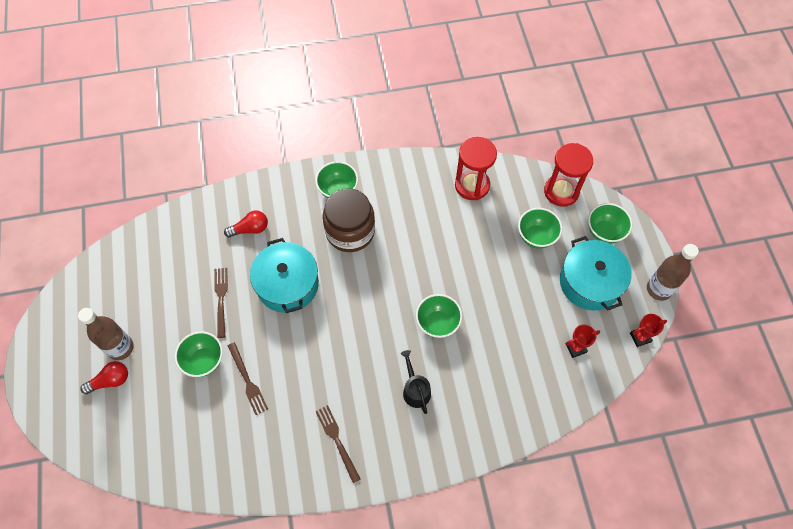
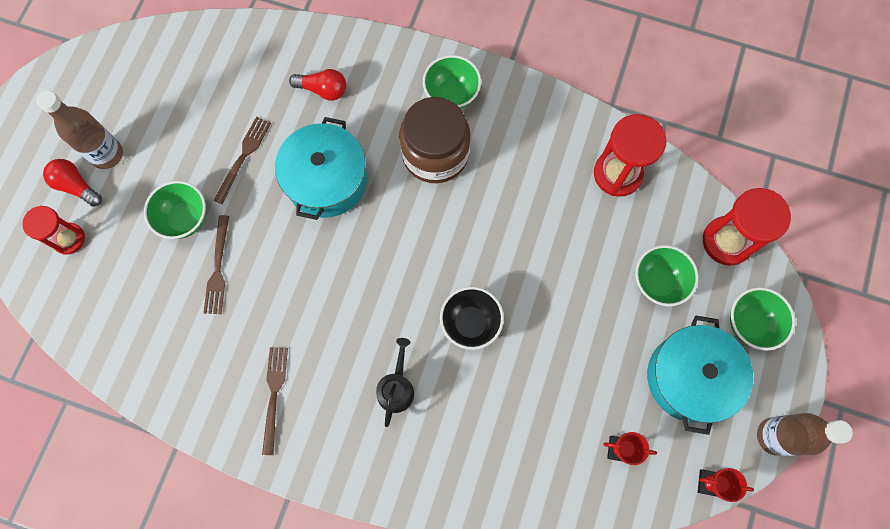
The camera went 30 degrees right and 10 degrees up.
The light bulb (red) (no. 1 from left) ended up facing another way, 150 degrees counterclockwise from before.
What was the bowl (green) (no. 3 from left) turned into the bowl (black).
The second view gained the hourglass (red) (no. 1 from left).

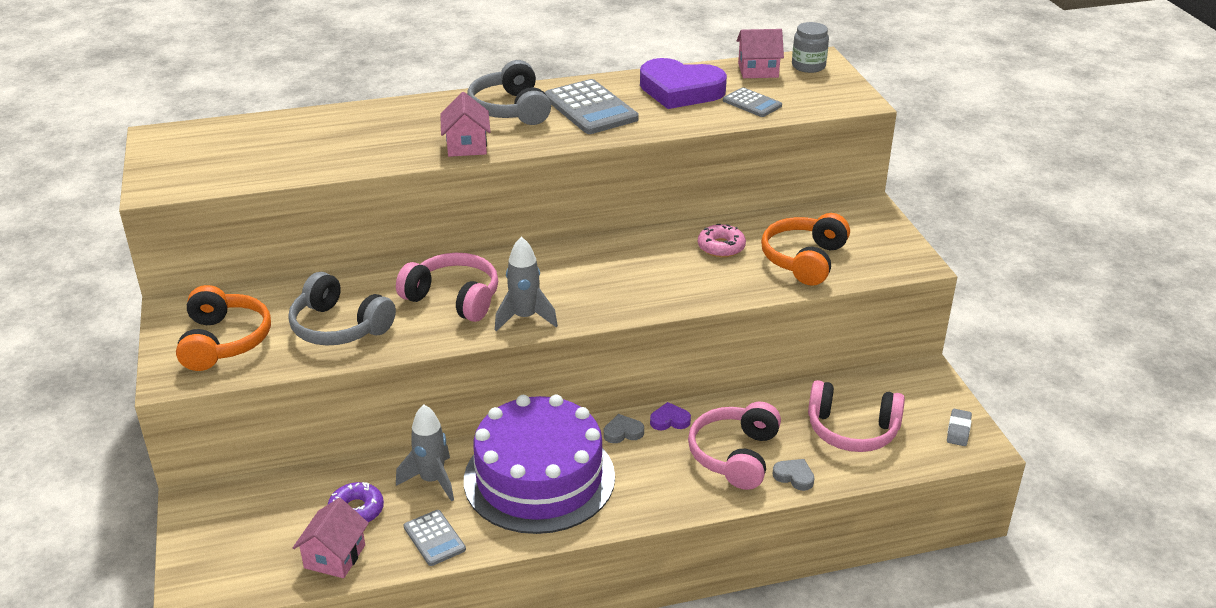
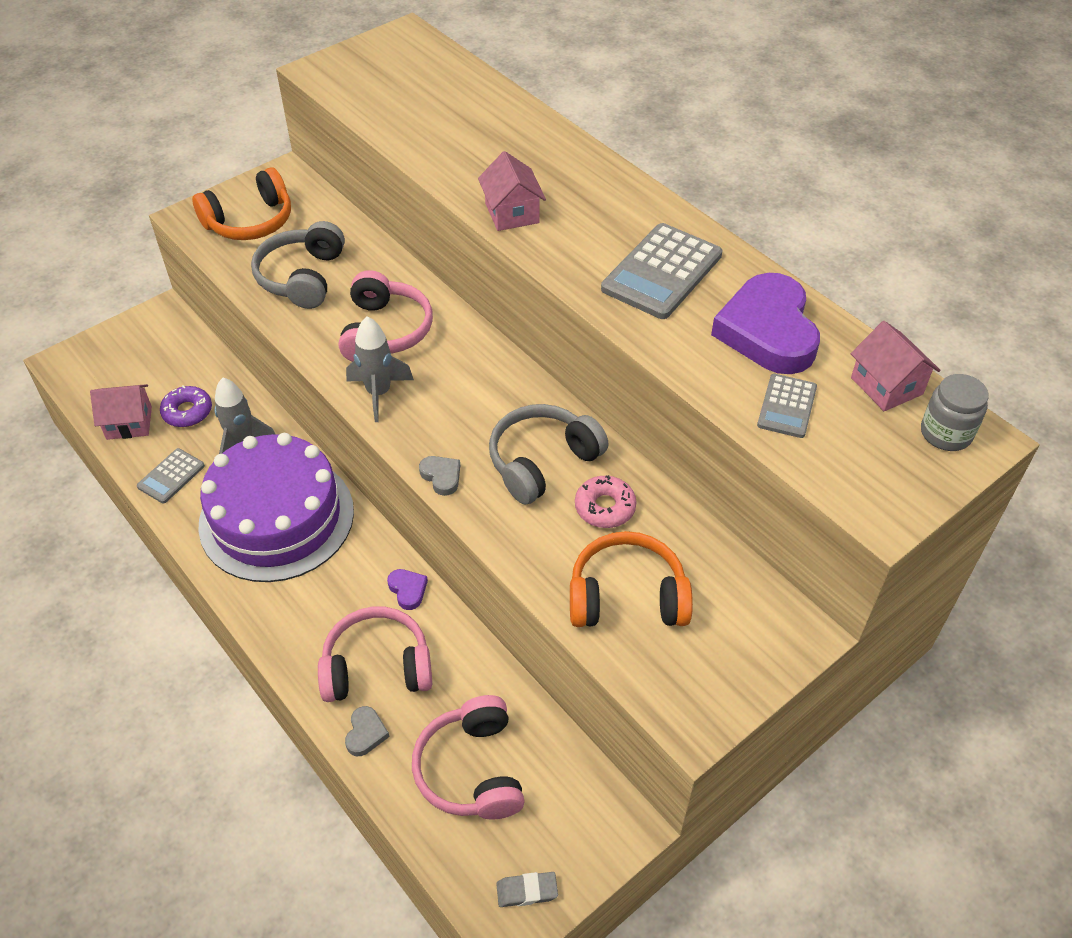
The camera went 65 degrees right and 15 degrees up.
The house (pink) (no. 2 from left) ended up facing another way, 75 degrees counterclockwise from before.
The headphones (grey) (no. 2 from left) ended up elsewhere.
The heart (grey) (no. 1 from left in the first image) ended up elsewhere.

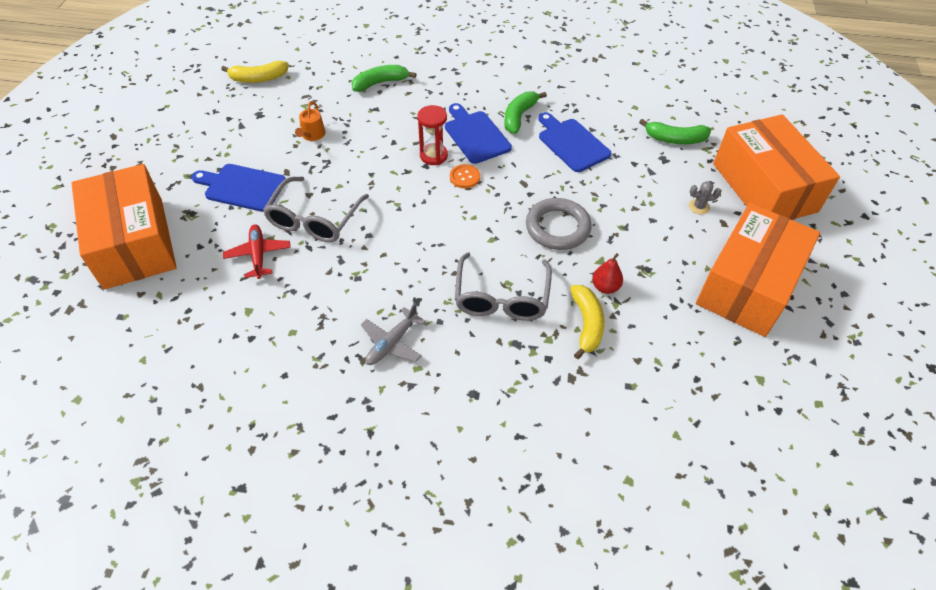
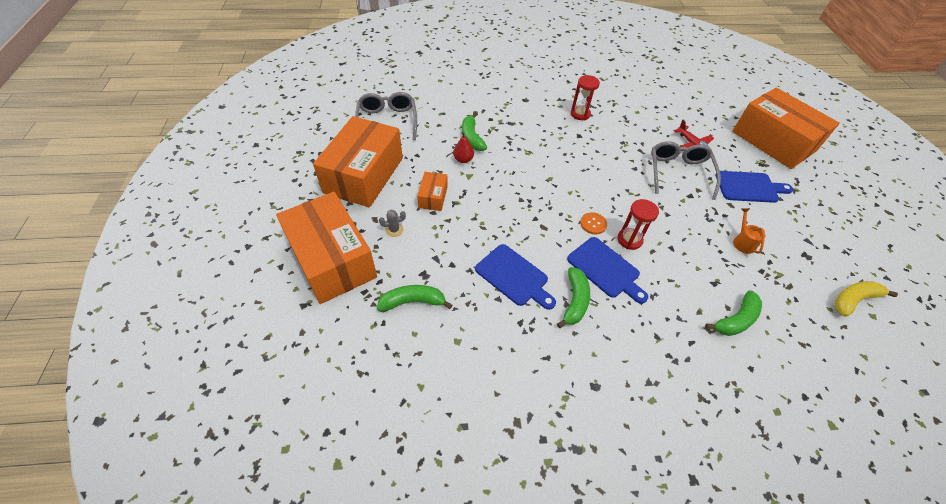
The camera went 165 degrees right and 0 degrees up.
Where the plane (grey) stood, the hourglass (red) (no. 1 from left) came to stand.
The glasses (grey) (no. 2 from left in the first image) ended up elsewhere.
The second view lost the ring (grey).
What was the banana (yellow) (no. 2 from left) turned into the banana (green) (no. 2 from left).
The second view gained the box (orange) (no. 3 from left).

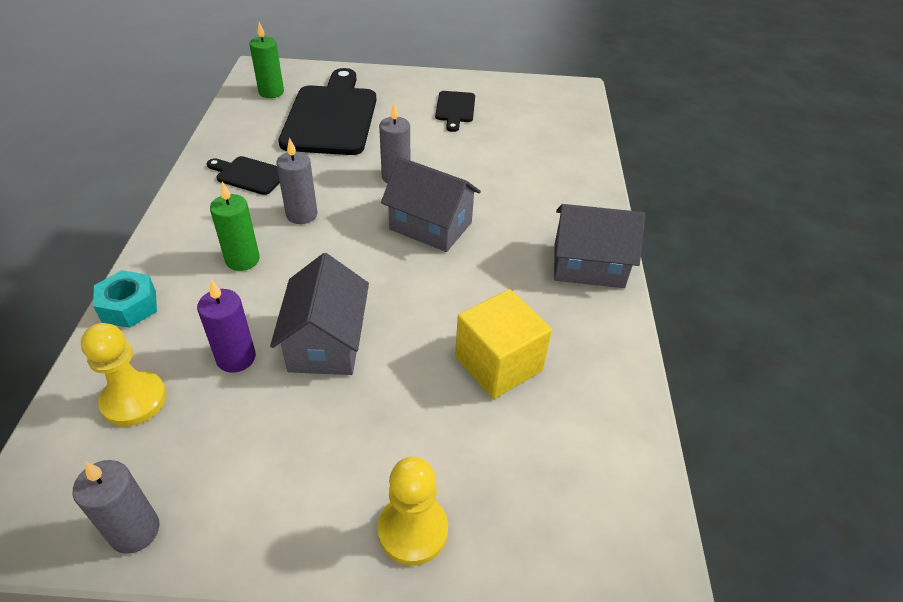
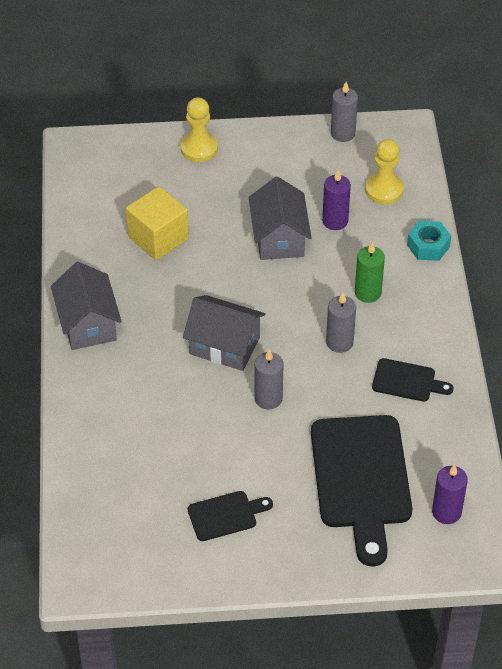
The camera went 175 degrees right and 5 degrees up.
What was the candle (green) (no. 2 from left) turned into the candle (purple) (no. 2 from left).
The cutting board (black) (no. 3 from left in the first image) ended up facing another way, 75 degrees clockwise from before.
The house (grey) (no. 3 from left in the first image) ended up facing another way, 75 degrees clockwise from before.

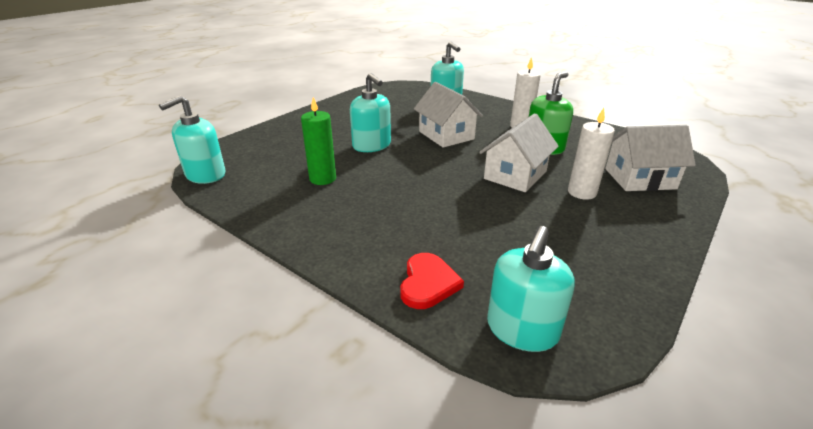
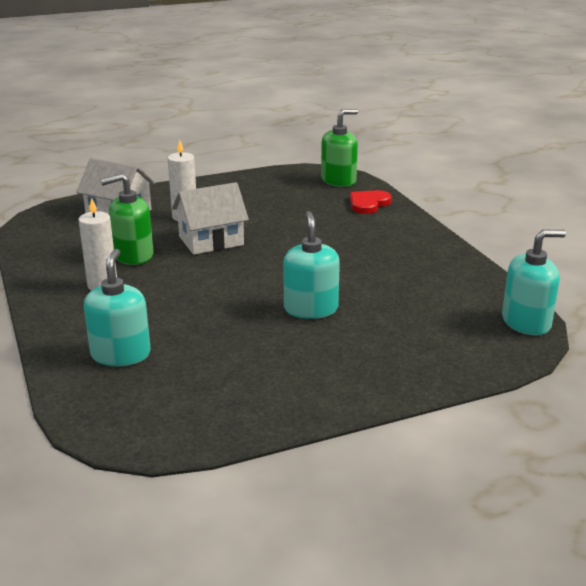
The camera went 150 degrees left and 5 degrees down.
The second view lost the candle (green).
The second view lost the house (white) (no. 1 from left).
What was the soap dispenser (turquoise) (no. 4 from left) turned into the soap dispenser (green) (no. 2 from left).

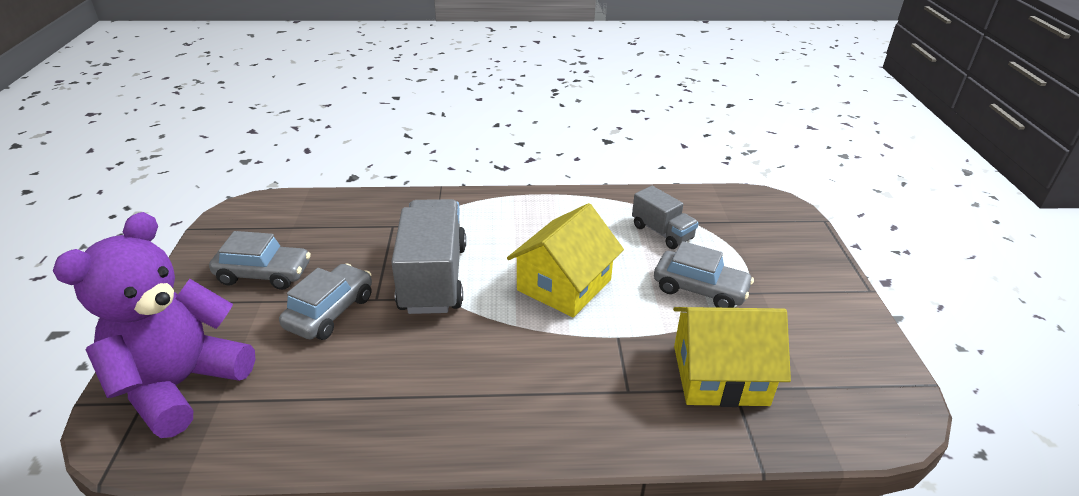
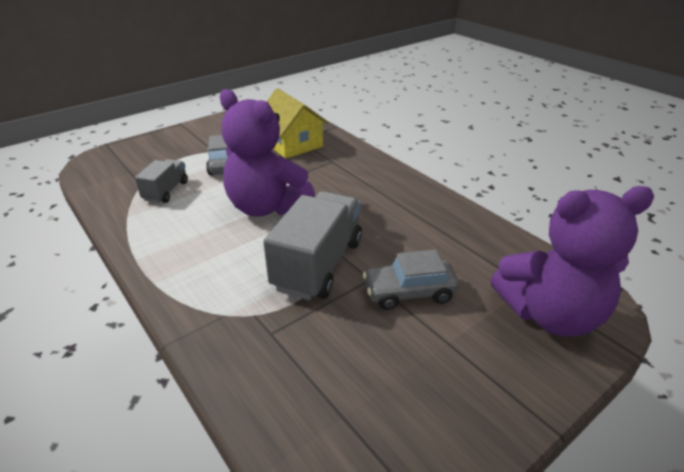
The camera went 125 degrees left and 0 degrees up.
The second view lost the car (grey) (no. 1 from left).
The truck (grey) (no. 1 from left in the first image) ended up facing another way, 150 degrees clockwise from before.
Where the house (yellow) (no. 1 from left) stood, the teddy bear (purple) (no. 1 from left) came to stand.

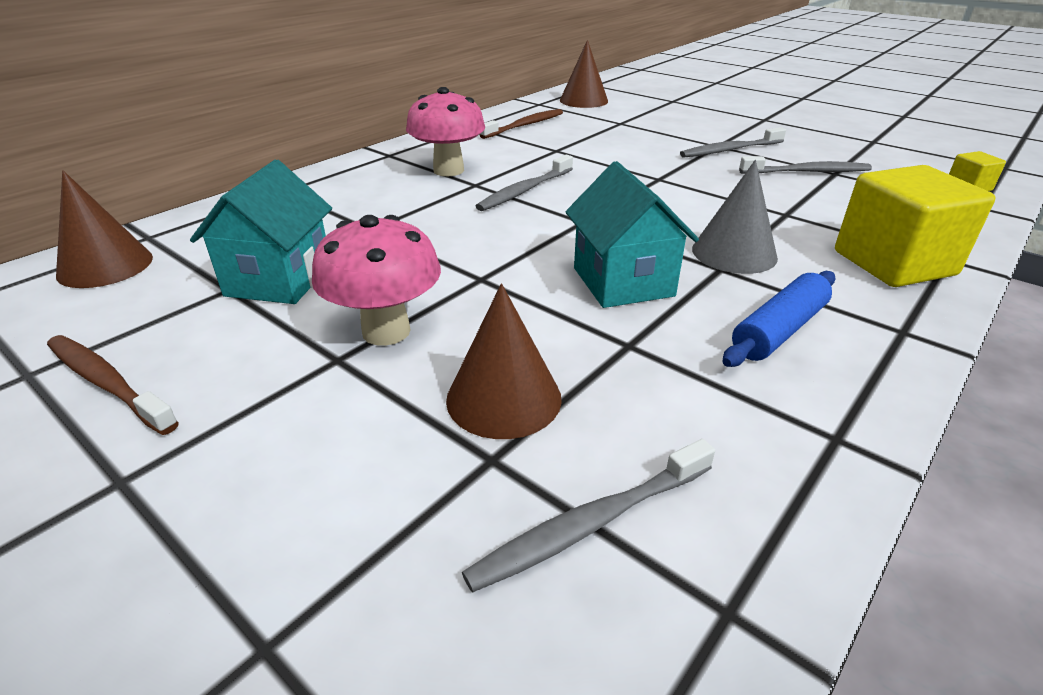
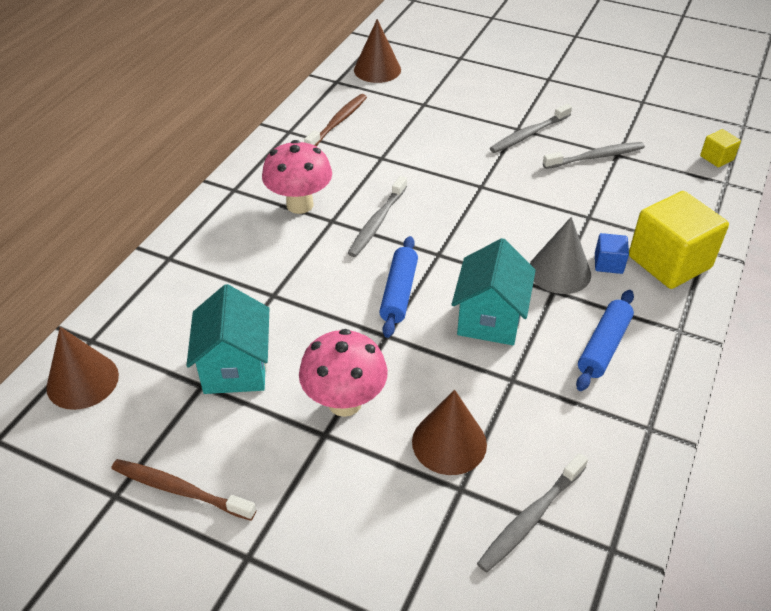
The camera went 15 degrees left and 10 degrees up.
The house (turquoise) (no. 2 from left) ended up facing another way, 45 degrees clockwise from before.
The second view gained the rolling pin (blue) (no. 1 from left).
The second view gained the cube (blue).

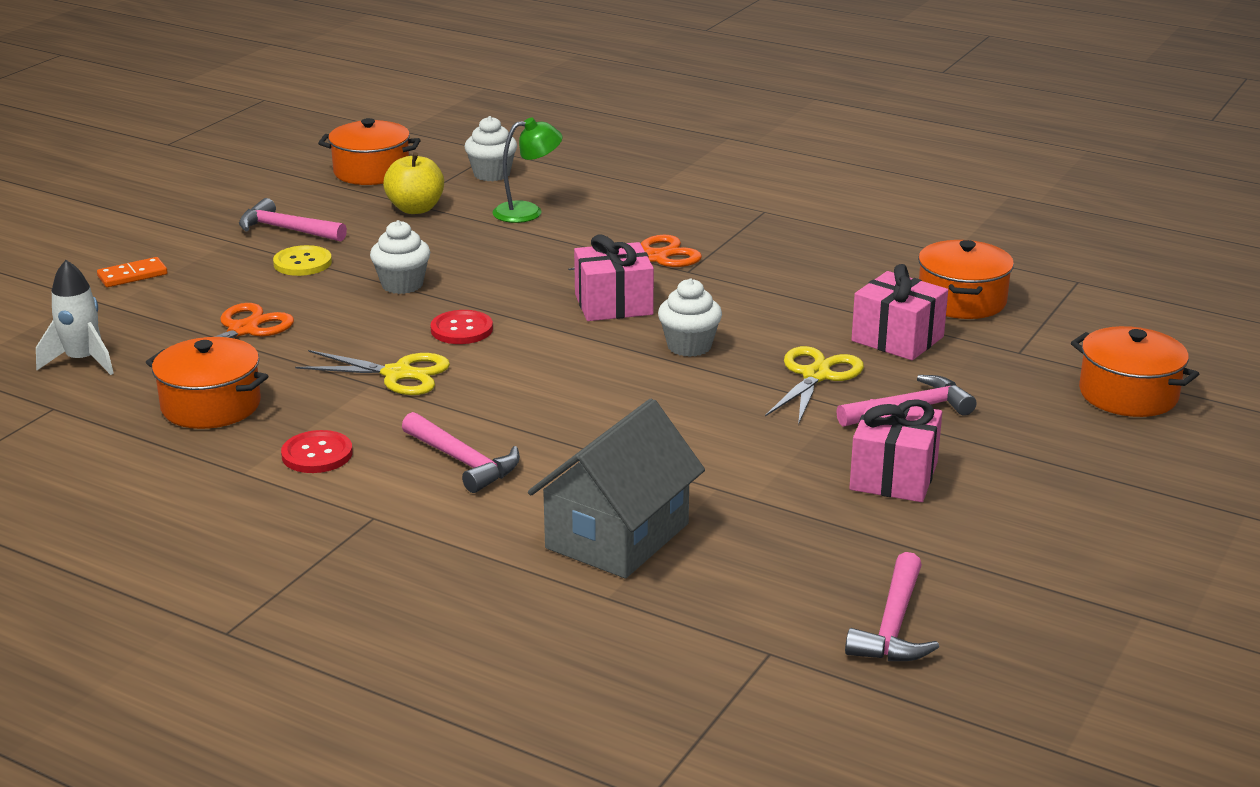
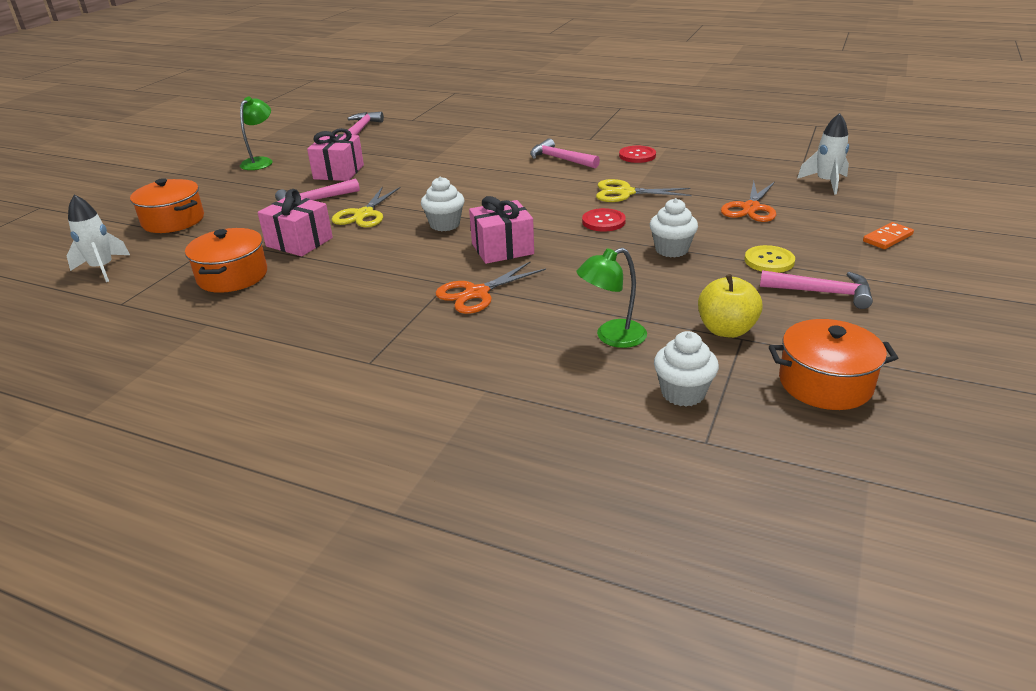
The camera went 175 degrees right and 5 degrees up.
The second view lost the pot (orange) (no. 1 from left).
The second view lost the house (grey).
The second view gained the rocket (white) (no. 1 from left).
The second view gained the lamp (green) (no. 1 from left).

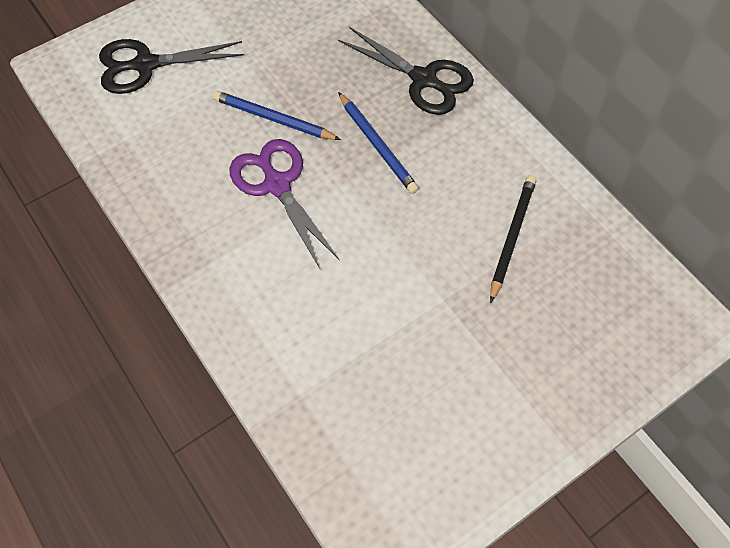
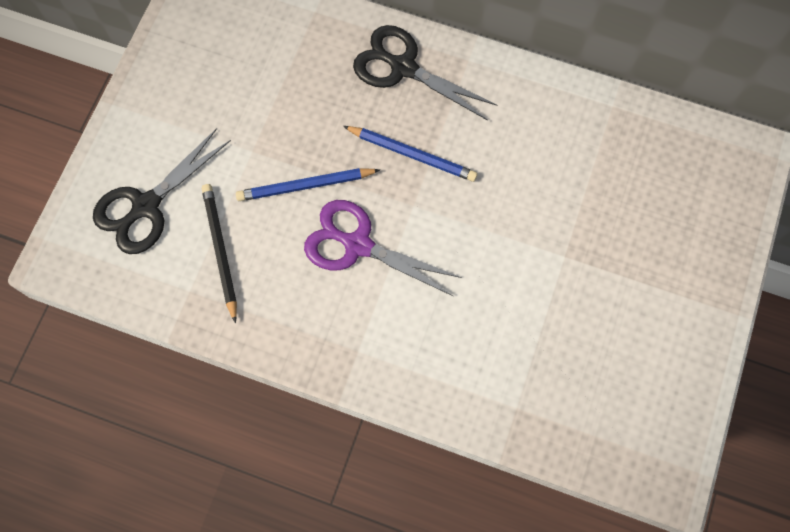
The camera went 35 degrees left and 10 degrees up.
The scissors (black) (no. 2 from left) ended up facing another way, 150 degrees counterclockwise from before.
The pencil (black) ended up elsewhere.

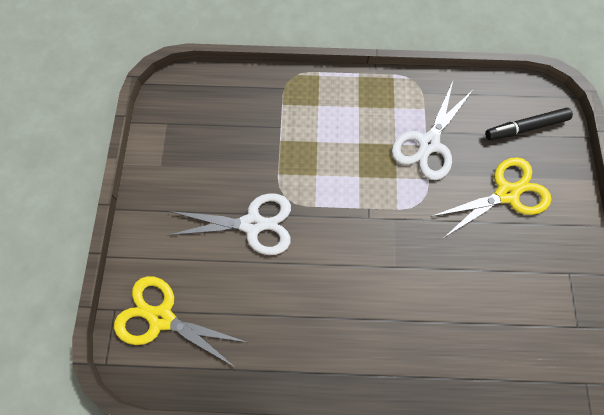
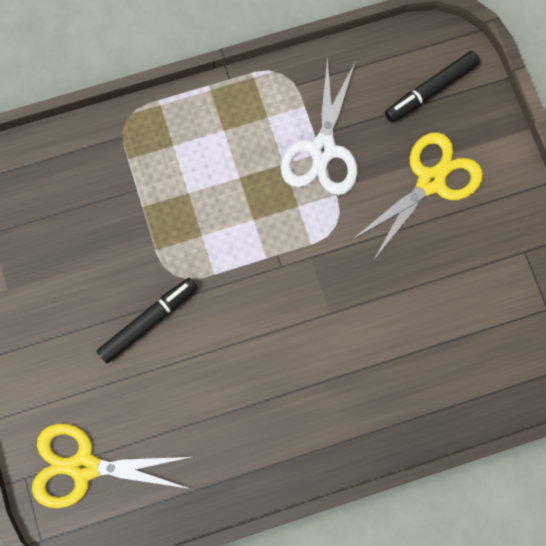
The camera went 20 degrees left and 5 degrees up.
Where the scissors (white) (no. 1 from left) stood, the marker (black) (no. 1 from left) came to stand.

